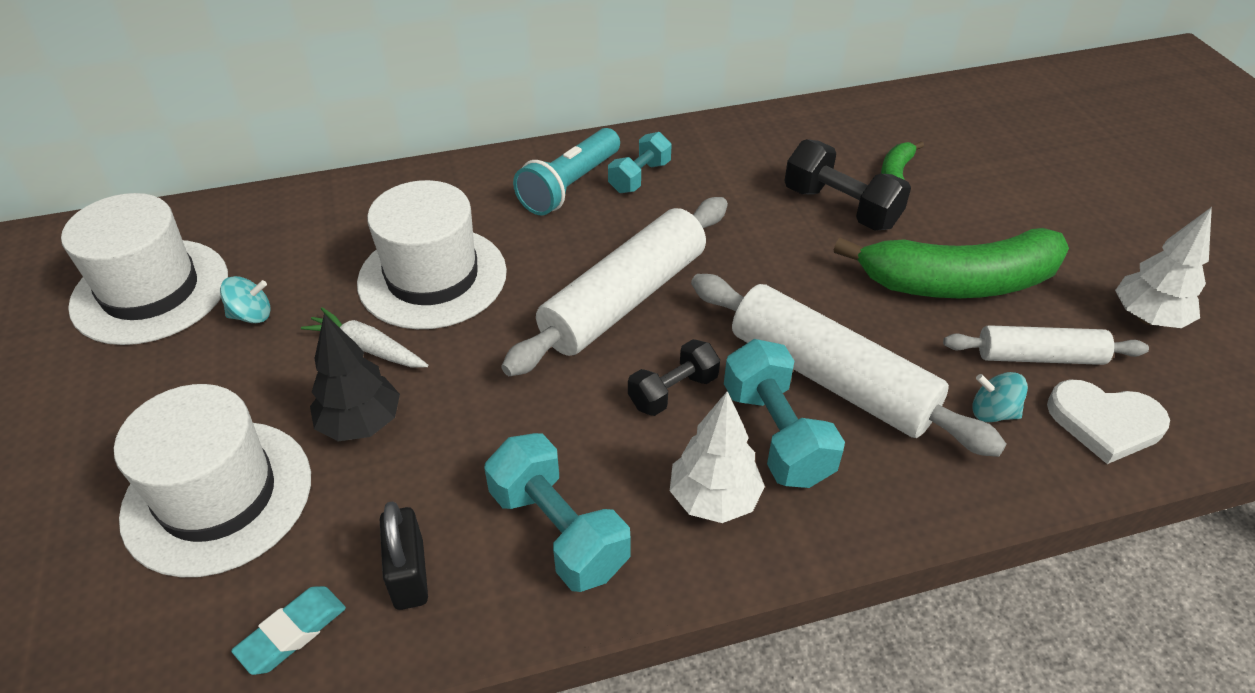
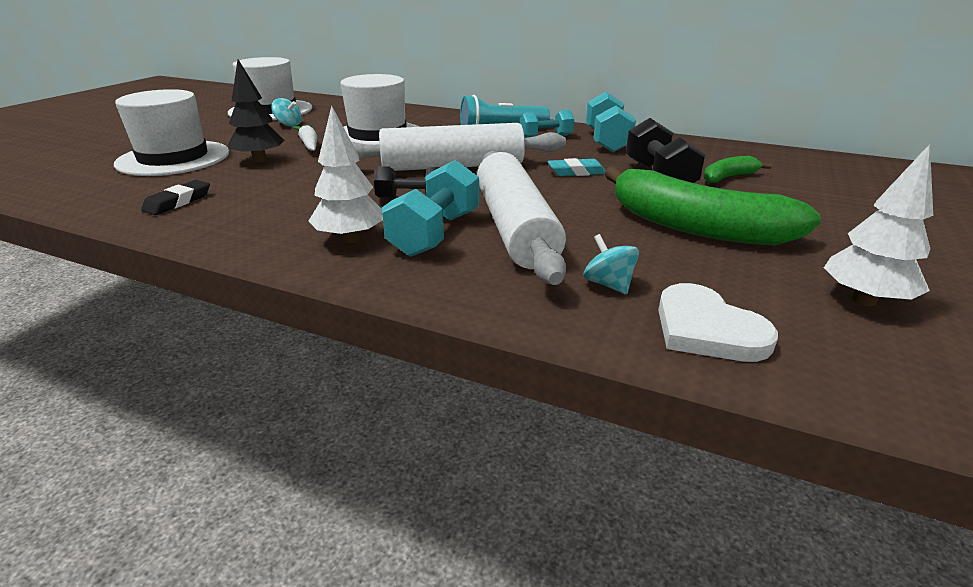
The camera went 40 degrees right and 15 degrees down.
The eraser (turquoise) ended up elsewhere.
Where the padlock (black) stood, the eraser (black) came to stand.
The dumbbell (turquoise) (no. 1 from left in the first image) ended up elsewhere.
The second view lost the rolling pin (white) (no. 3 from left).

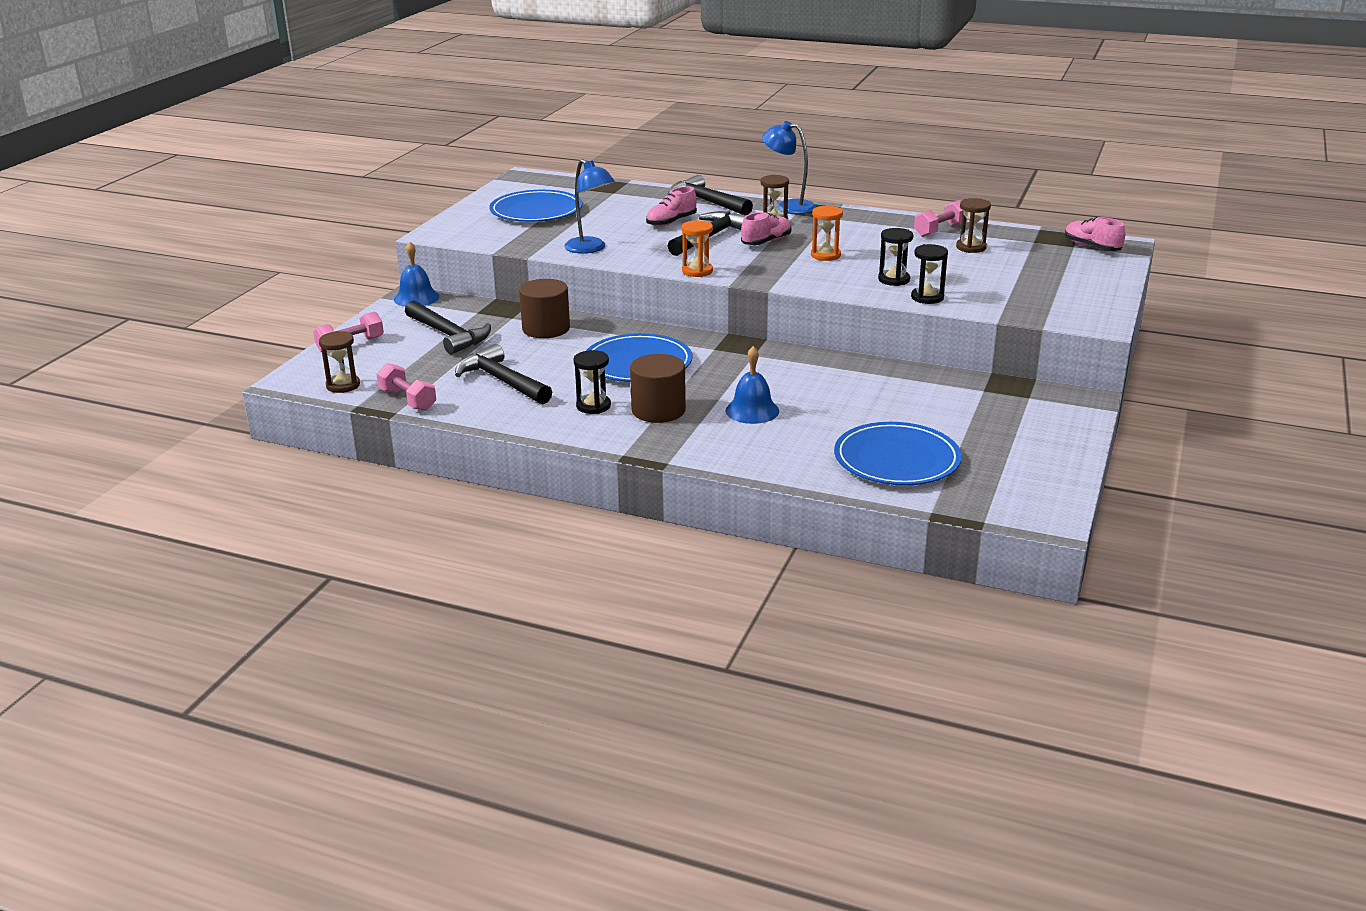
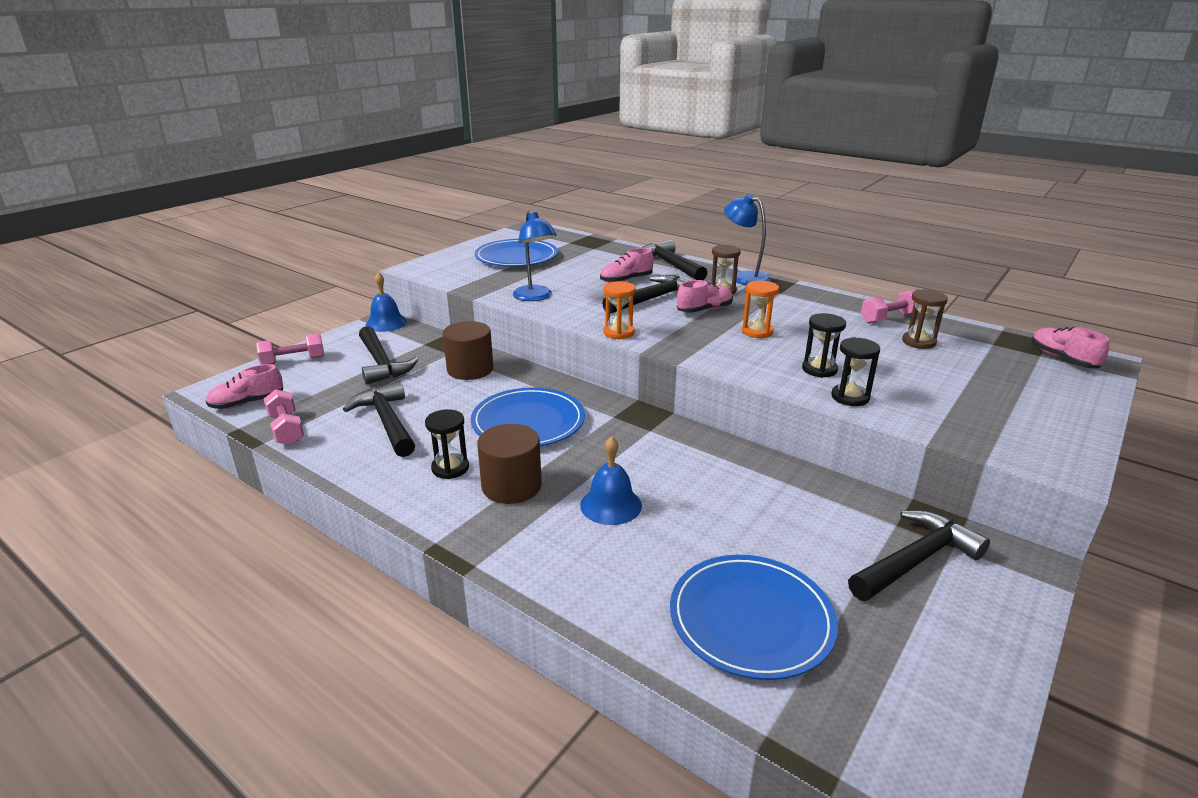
The camera went 15 degrees right and 0 degrees up.
Where the hourglass (brown) (no. 1 from left) stood, the shoe (pink) (no. 1 from left) came to stand.
The second view gained the hammer (black) (no. 5 from left).

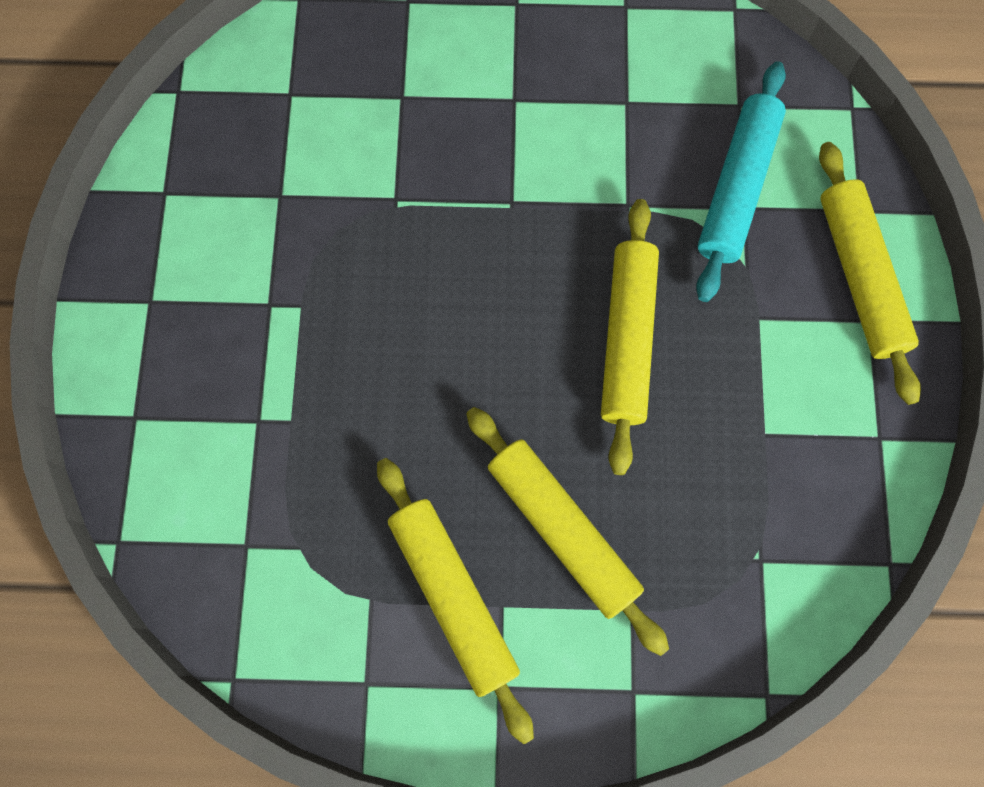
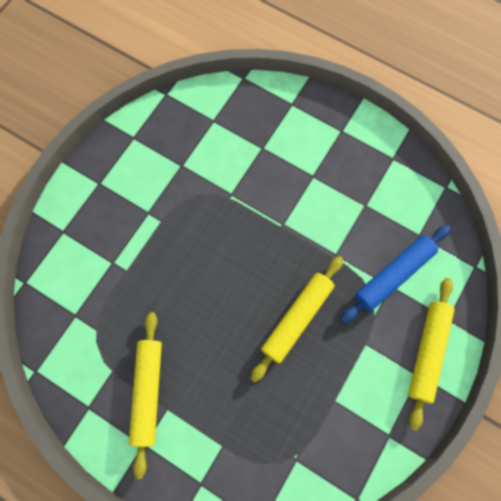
The camera went 30 degrees right and 0 degrees up.
The second view lost the rolling pin (yellow) (no. 2 from left).
What was the rolling pin (turquoise) turned into the rolling pin (blue).

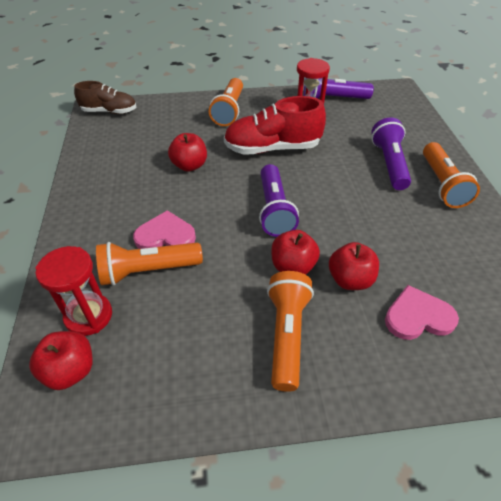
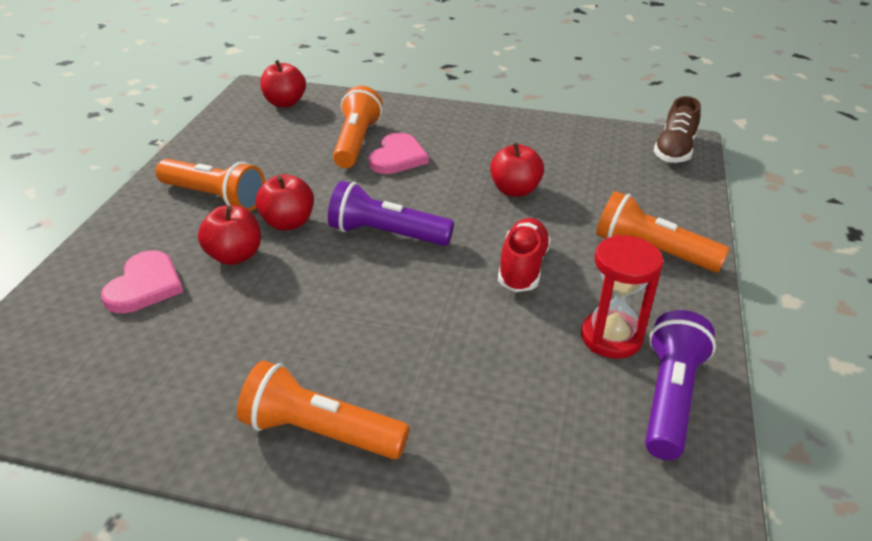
The camera went 110 degrees right and 10 degrees down.
The second view lost the hourglass (red) (no. 1 from left).
The size of the shoe (red) changed by a factor of 0.65.
The second view lost the flashlight (purple) (no. 3 from left).

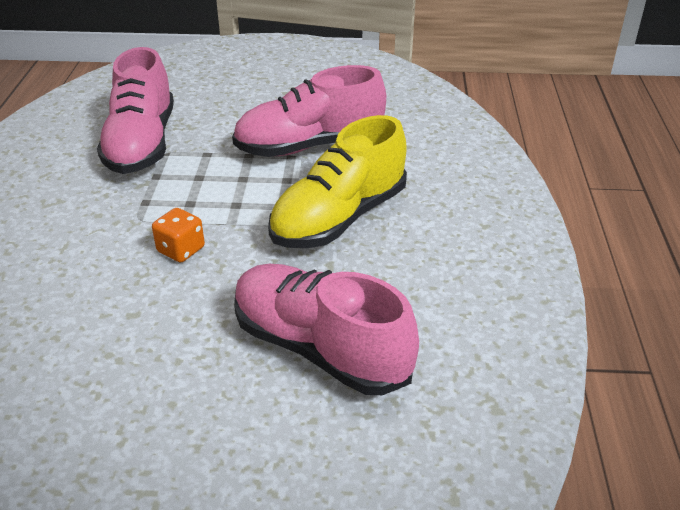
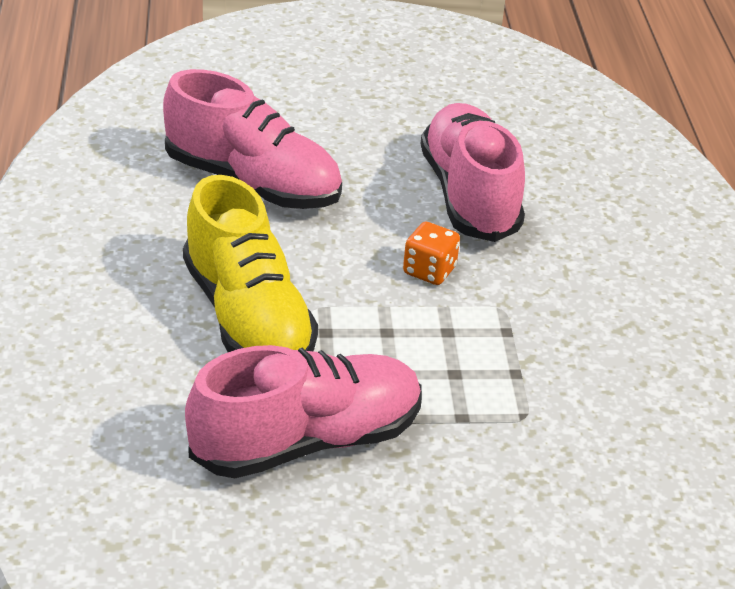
The camera went 170 degrees right and 0 degrees up.
The shoe (pink) (no. 1 from left in the first image) ended up elsewhere.
The shoe (yellow) ended up facing another way, 120 degrees clockwise from before.

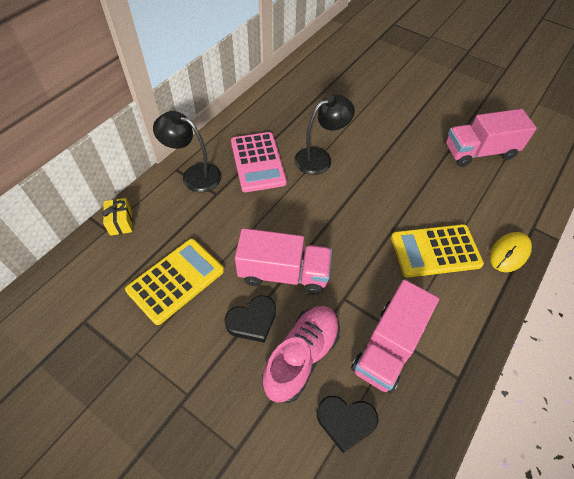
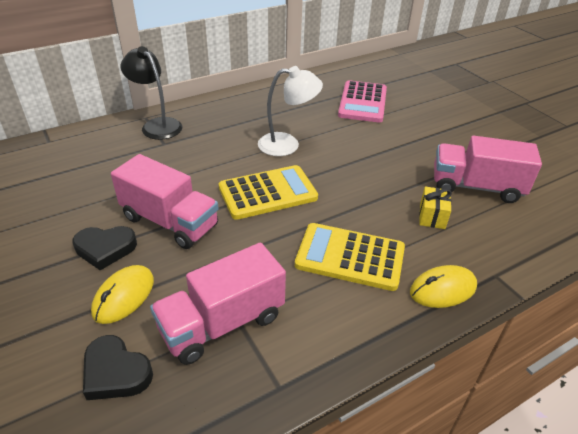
The camera went 25 degrees right and 15 degrees down.
The gift (yellow) ended up elsewhere.
The calculator (yellow) (no. 1 from left) ended up elsewhere.
The calculator (pink) ended up elsewhere.
Where the shoe (pink) stood, the mouse (yellow) (no. 1 from left) came to stand.
What was the lamp (black) (no. 2 from left) turned into the lamp (white).

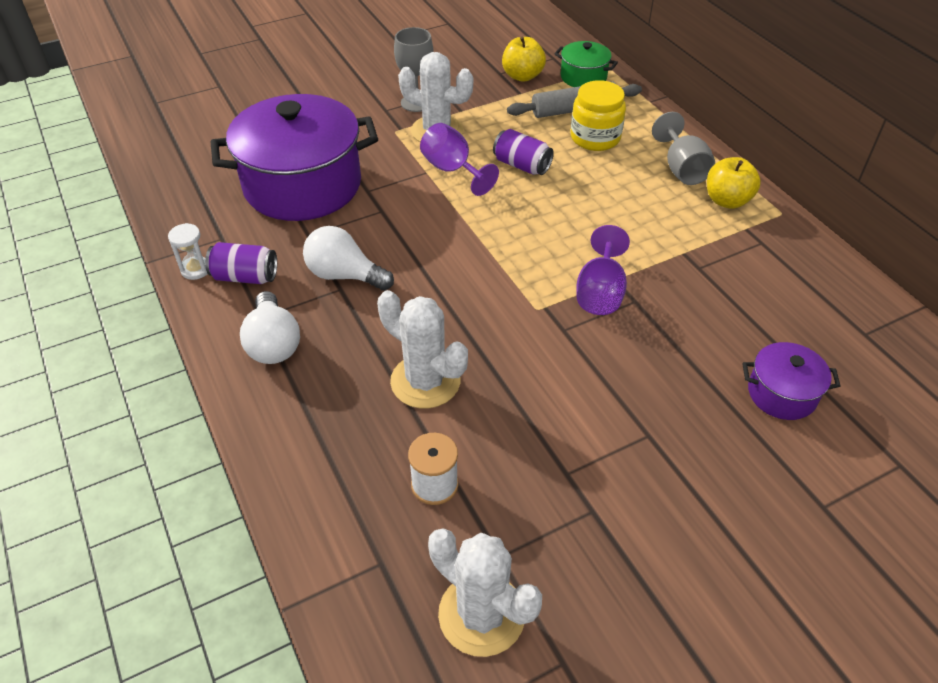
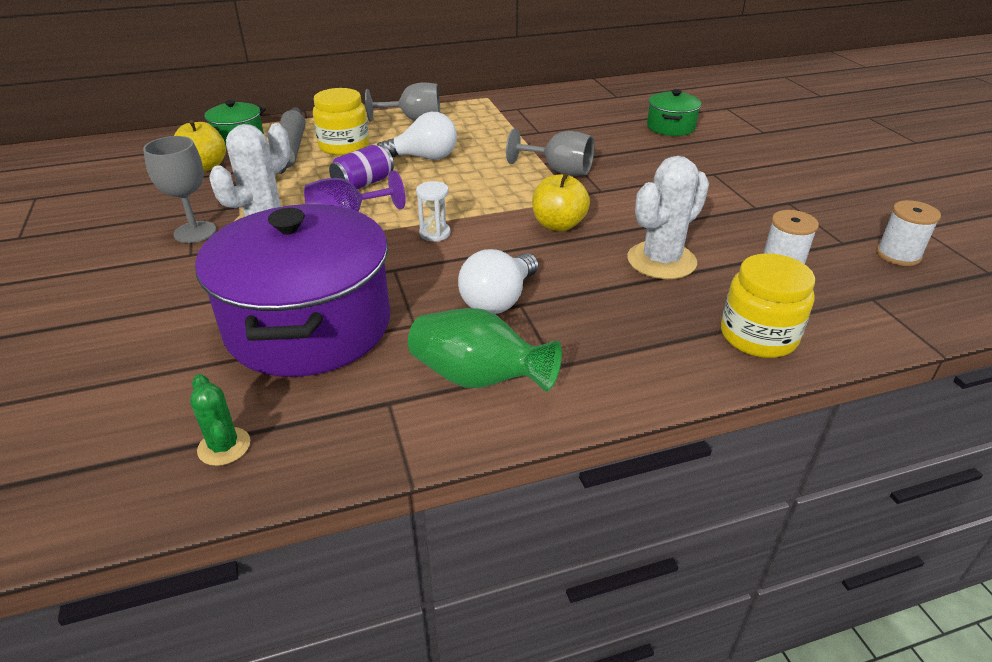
The camera went 80 degrees left and 10 degrees down.
The hourglass (white) ended up elsewhere.
Where the can (purple) (no. 1 from left) stood, the vase (green) came to stand.
The light bulb (white) (no. 1 from left) ended up elsewhere.
Where the cactus (white) (no. 3 from left) stood, the spool (white) (no. 2 from left) came to stand.
What was the goblet (purple) (no. 2 from left) turned into the goblet (grey) (no. 3 from left).
The apple (yellow) (no. 2 from left) ended up elsewhere.
What was the pot (purple) (no. 2 from left) turned into the pot (green) (no. 2 from left).
The second view gained the cactus (green).
The second view gained the jar (yellow) (no. 2 from left).

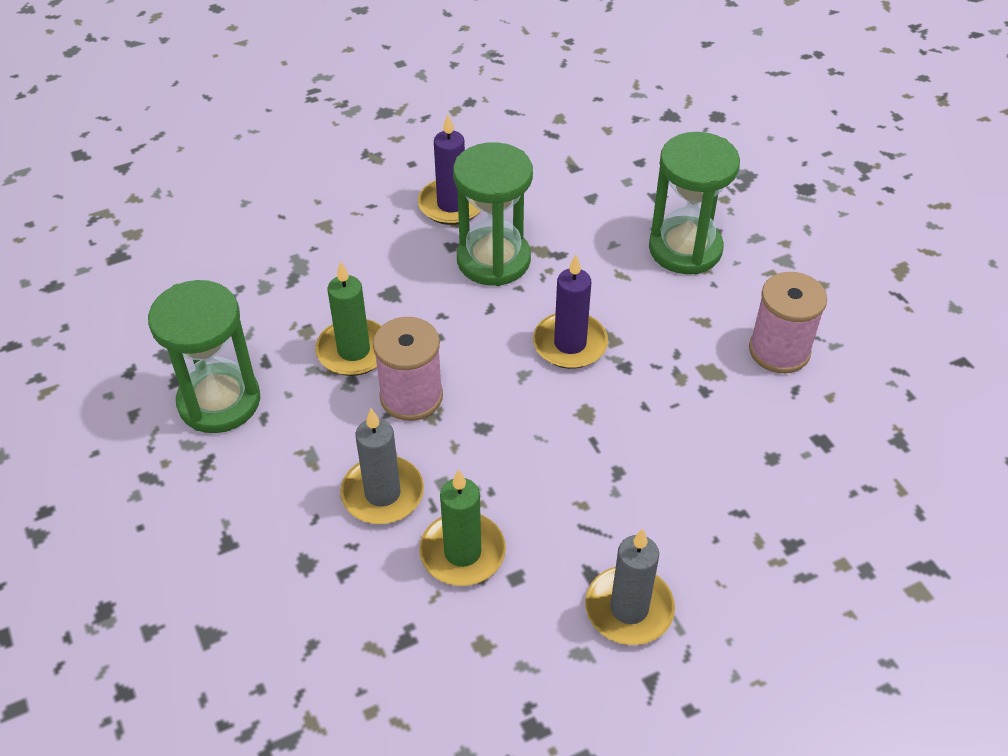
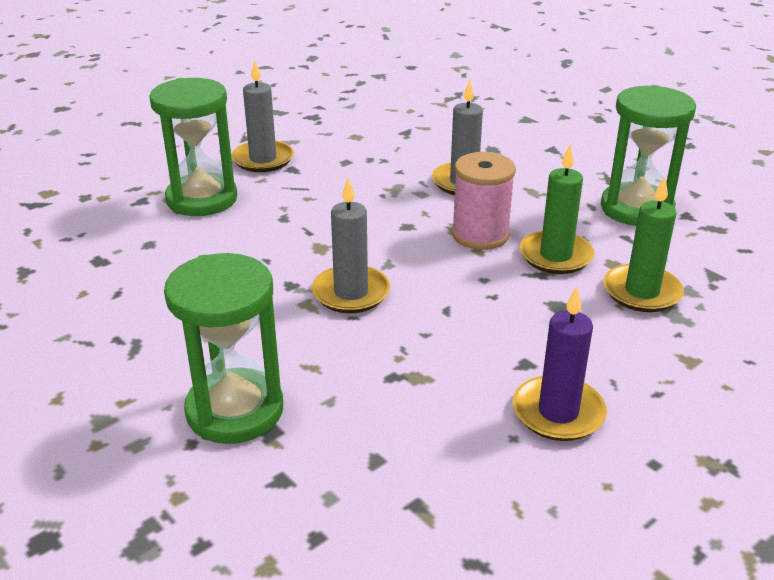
The camera went 165 degrees right and 15 degrees down.
The candle (green) (no. 2 from left) ended up elsewhere.
The hourglass (green) (no. 2 from left in the first image) ended up elsewhere.
What was the candle (purple) (no. 2 from left) turned into the candle (grey) (no. 2 from left).
The second view lost the spool (pink) (no. 2 from left).

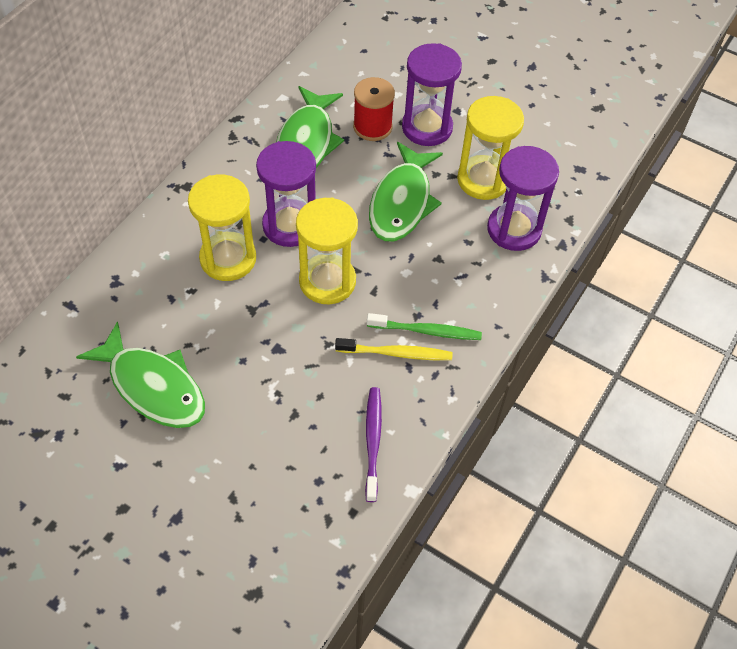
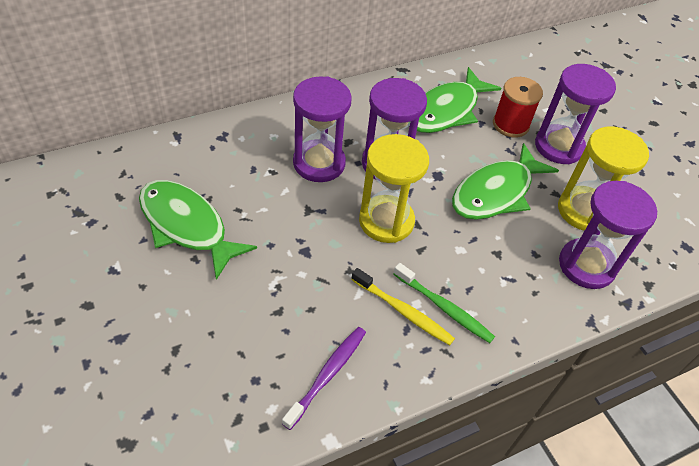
The camera went 30 degrees right and 5 degrees down.
The fish (green) (no. 1 from left) ended up facing another way, 150 degrees clockwise from before.
What was the hourglass (yellow) (no. 1 from left) turned into the hourglass (purple) (no. 1 from left).

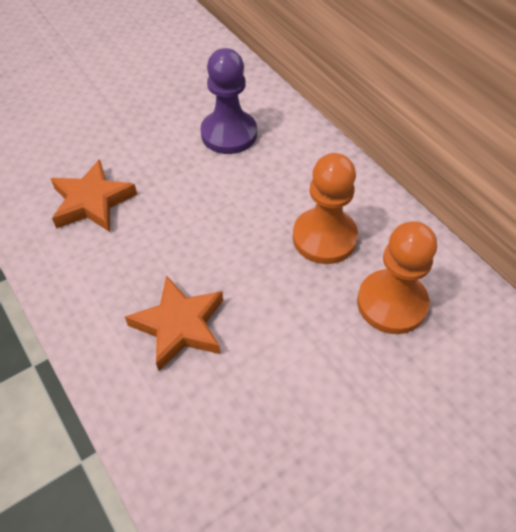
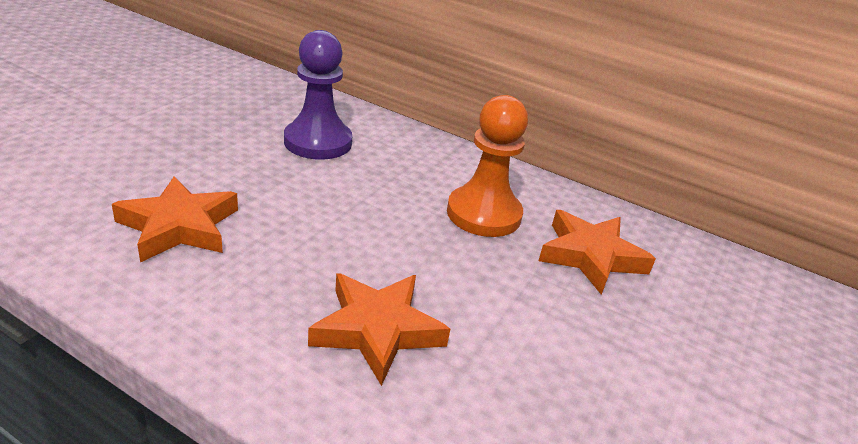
The camera went 30 degrees left and 20 degrees down.
Where the pawn (orange) (no. 2 from left) stood, the star (orange) (no. 3 from left) came to stand.

